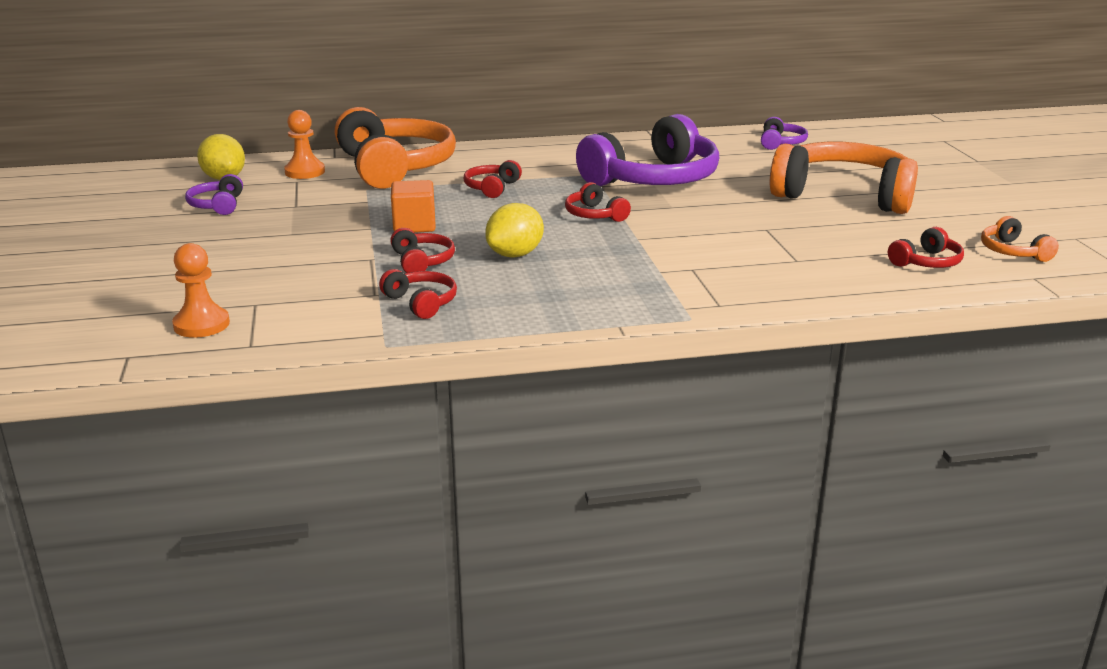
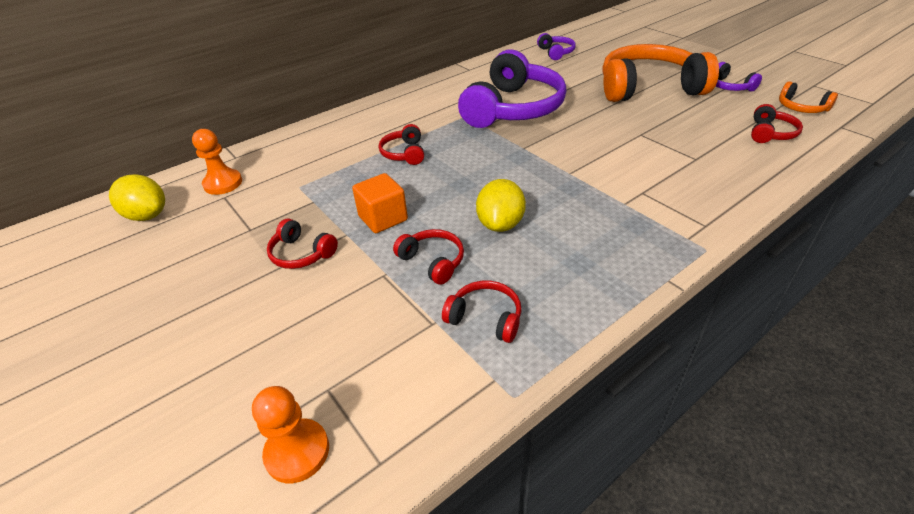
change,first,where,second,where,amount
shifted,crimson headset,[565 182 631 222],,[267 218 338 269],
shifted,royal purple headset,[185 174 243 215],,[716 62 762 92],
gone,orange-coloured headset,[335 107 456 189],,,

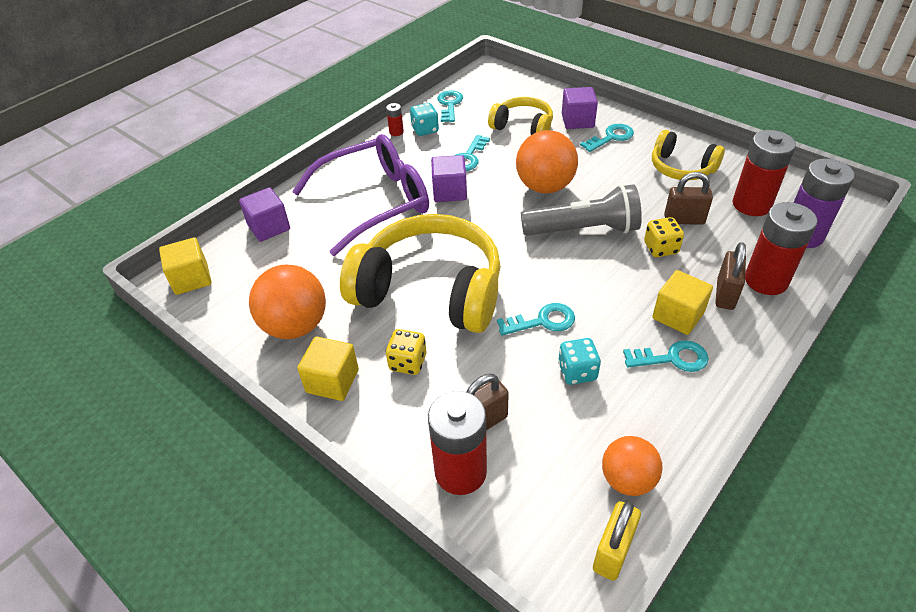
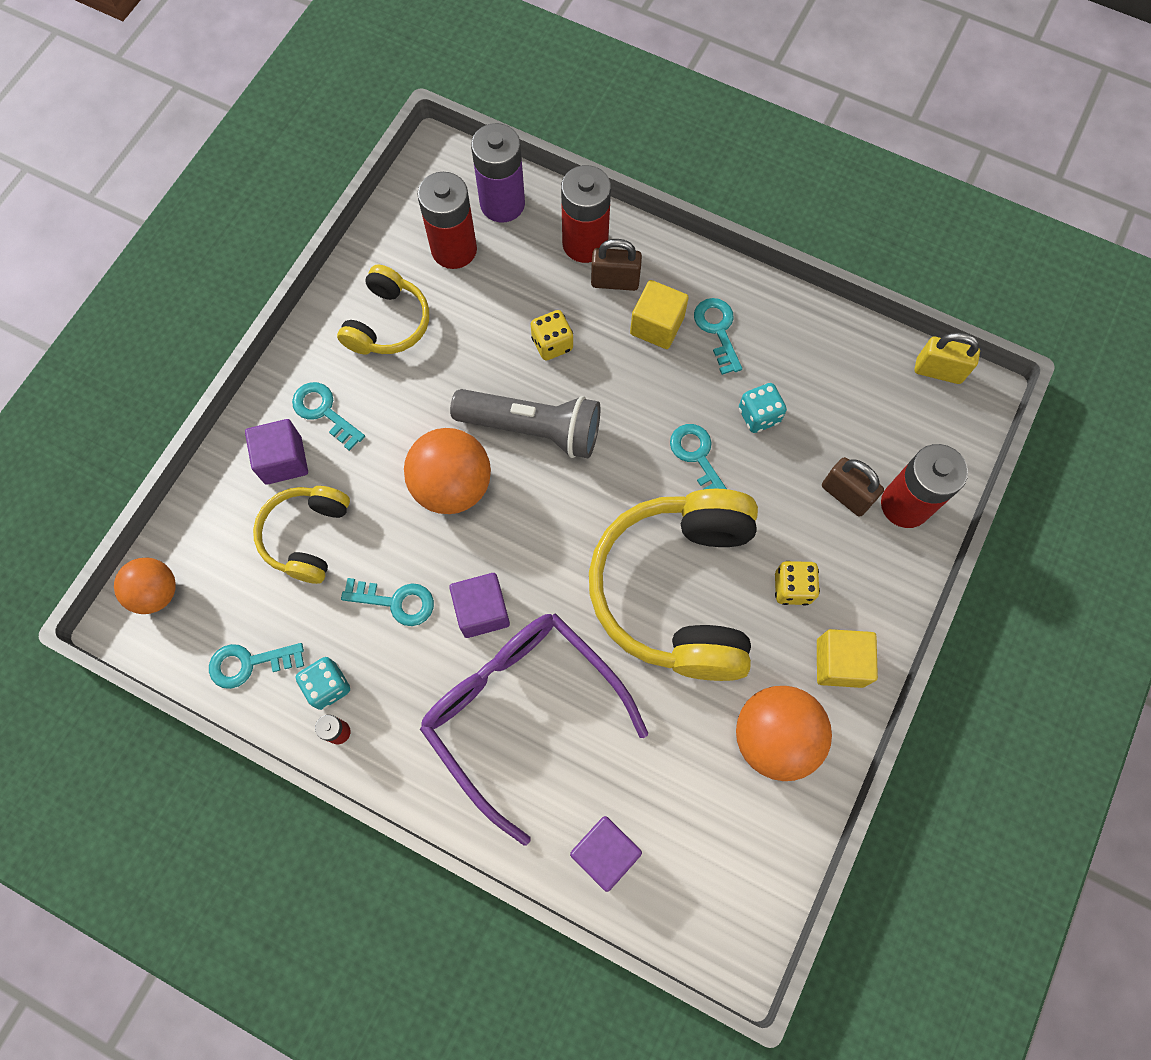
change,first,where,second,where,amount
shifted,orange-coloured sphere,[602 436 663 496],,[114 558 176 614],
rotated,gray torch,[521 184 642 236],,[450 389 600 458],120 degrees clockwise
gone,yellow block,[159 237 212 295],,,
gone,dark brown padlock,[664 172 713 225],,,

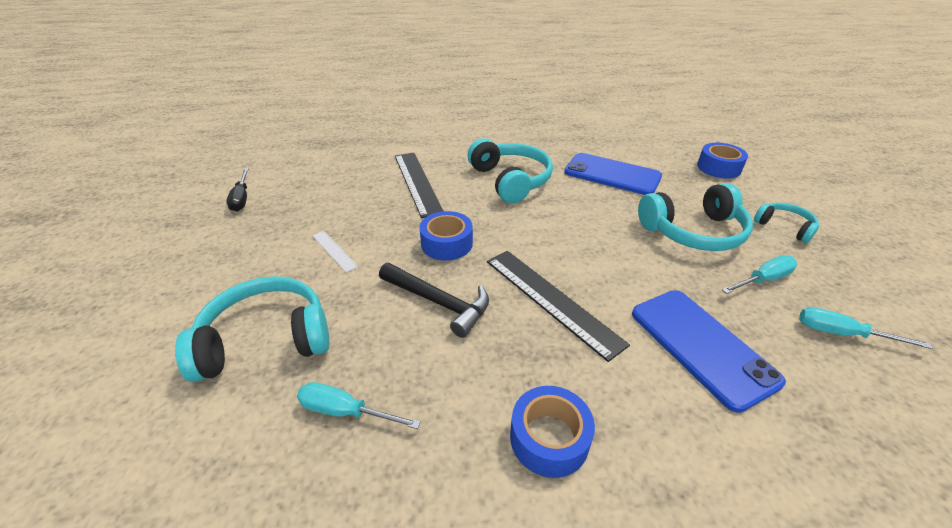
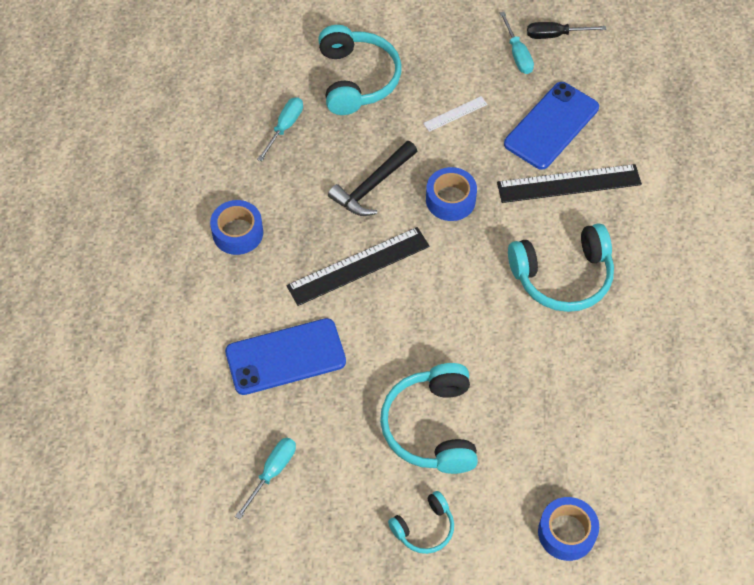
change,first,where,second,where,amount
shifted,aqua hand screwdriver,[722 255 797 294],,[500 12 534 74],
shifted,royal blue smartphone,[564 153 662 195],,[504 82 599 170],

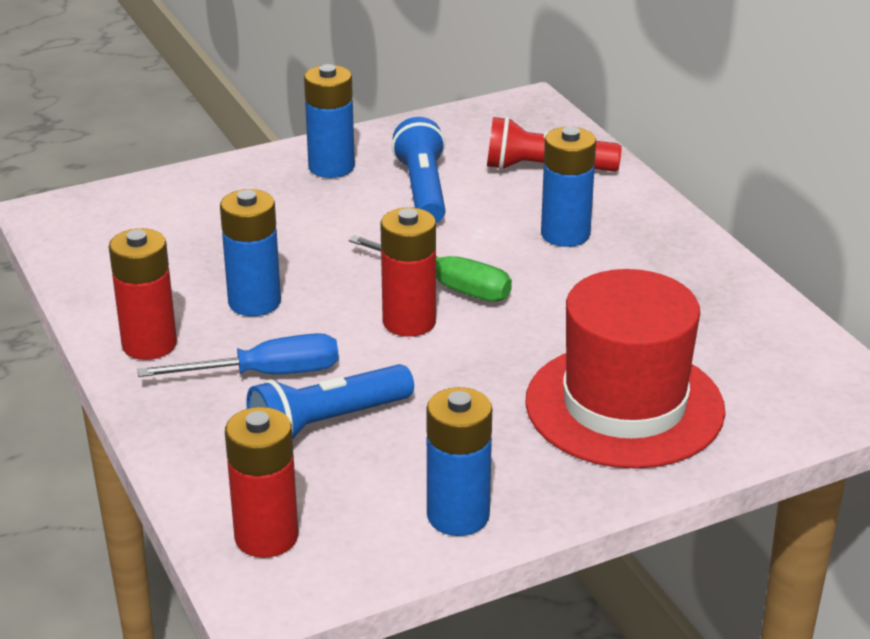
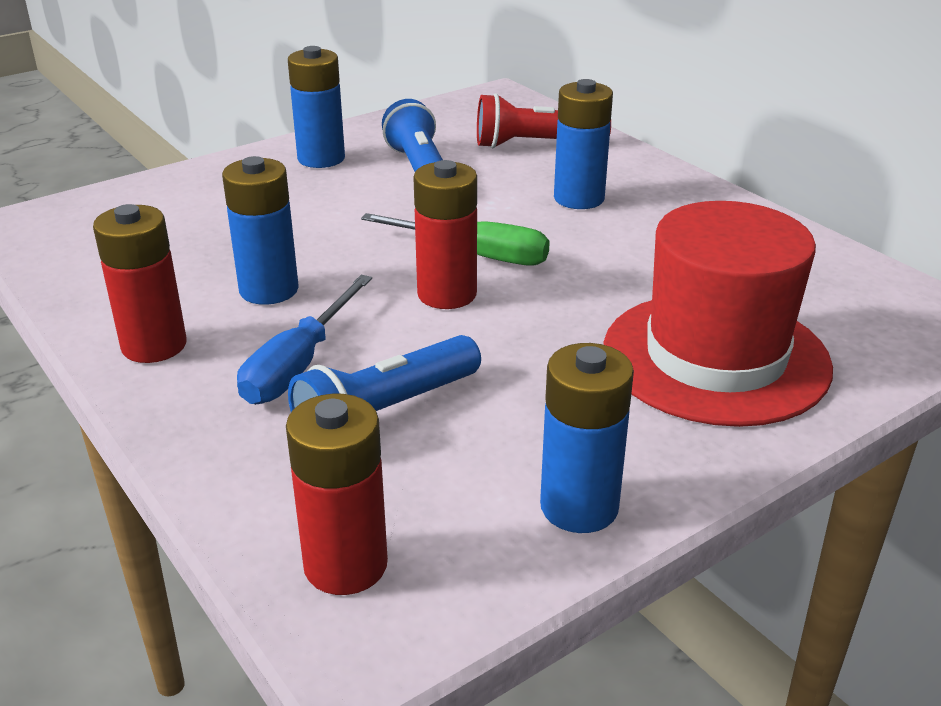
change,first,where,second,where,amount
rotated,royal blue hand screwdriver,[137 333 339 377],,[237 274 372 404],135 degrees clockwise

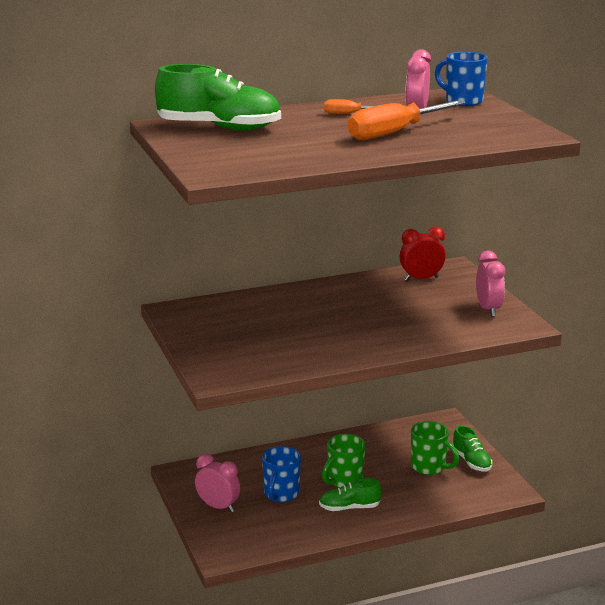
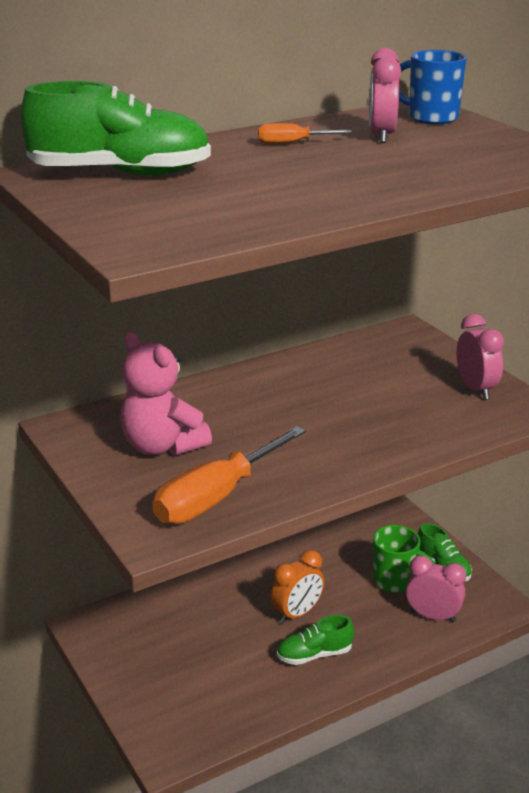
change,first,where,second,where,amount
new,,,rose-pink stuffed bear,[120 331 212 456],
shifted,orange-coloured hand screwdriver,[348 100 465 140],,[152 426 306 524],
swapped,green tea mug,[322 434 365 488],orange-coloured alarm clock,[271 550 324 623],
shifted,rose-pink alarm clock,[195 454 240 512],,[406 556 466 622],
gone,royal blue tea mug,[262 446 301 502],,,
gone,crimson alarm clock,[399 227 445 281],,,

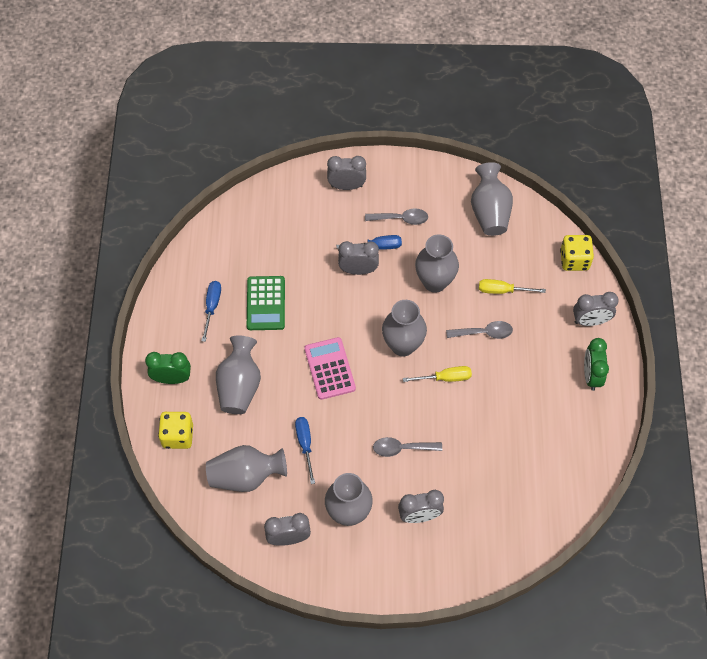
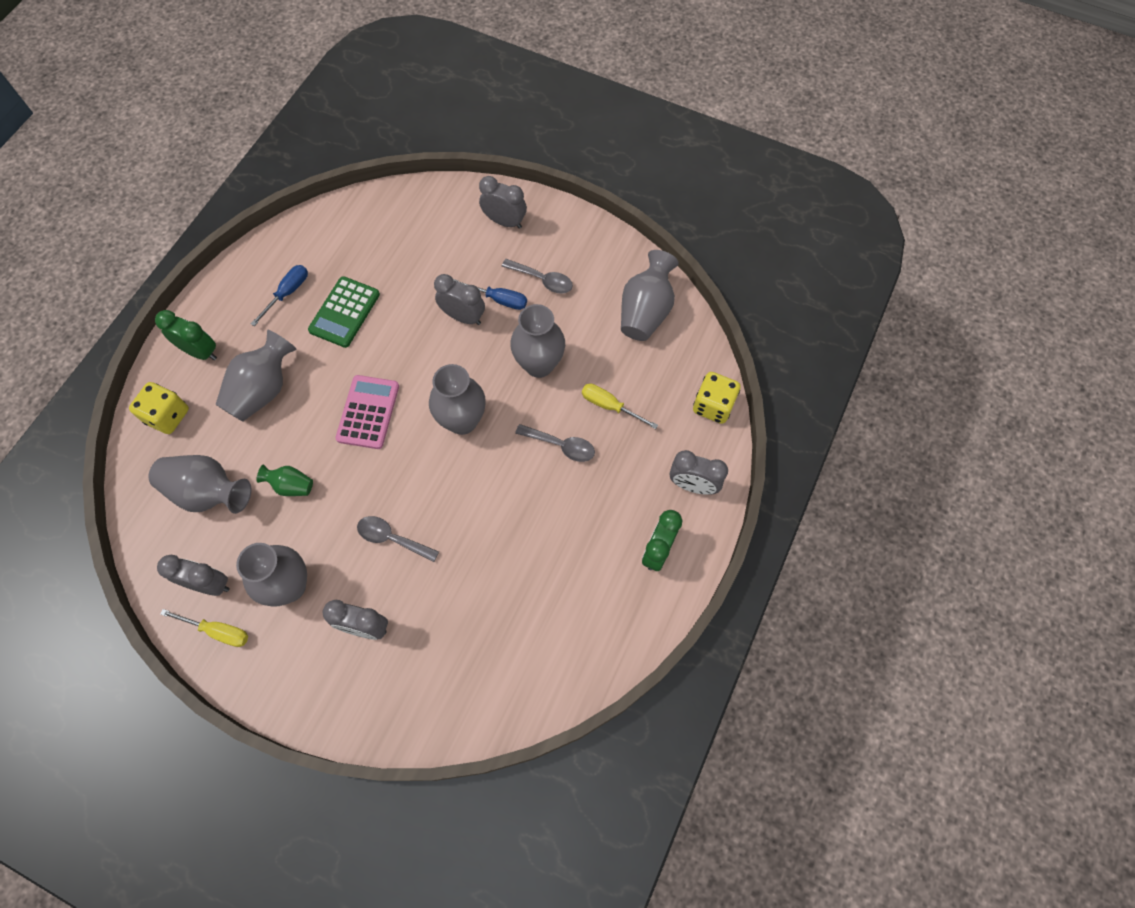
change,first,where,second,where,amount
shifted,yellow hand screwdriver,[403 366 472 382],,[160 609 248 647],
swapped,royal blue hand screwdriver,[295 417 315 484],green tall vase,[256 465 313 496],

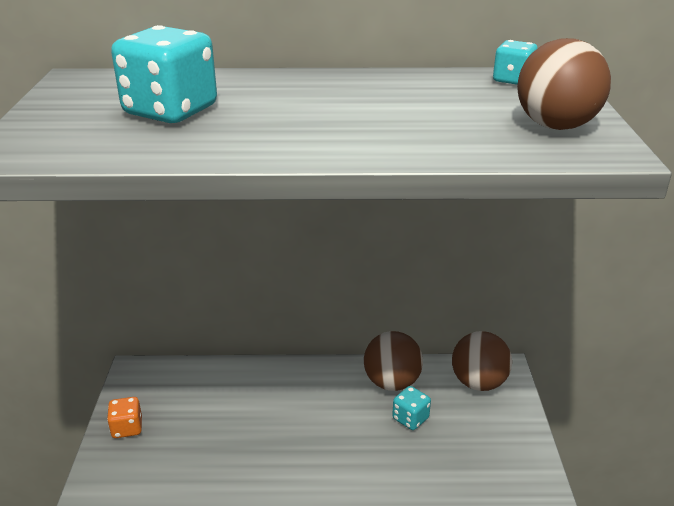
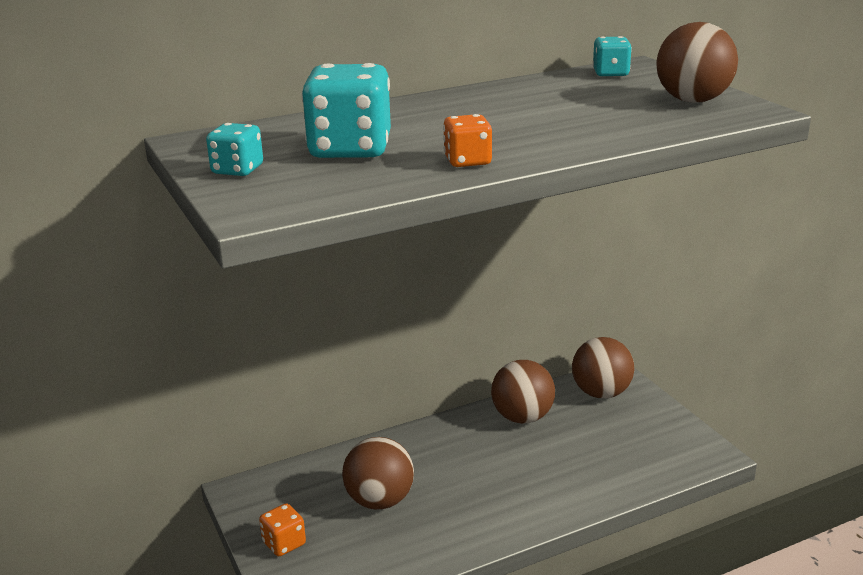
change,first,where,second,where,amount
shifted,aqua game die,[392 386 431 430],,[206 123 263 176],
new,,,dark brown sphere,[342 437 414 509],
new,,,orange-coloured game die,[443 114 492 167],

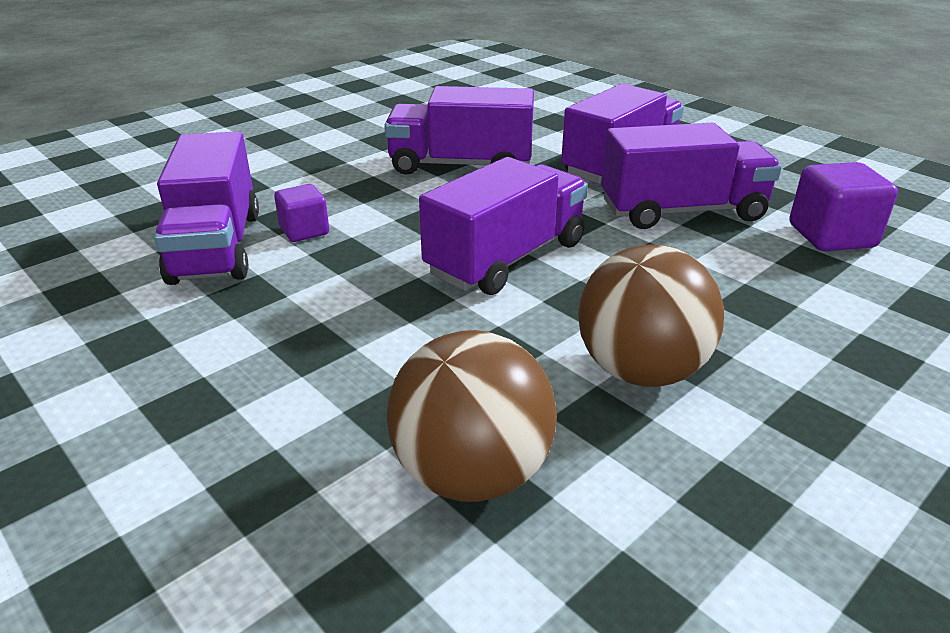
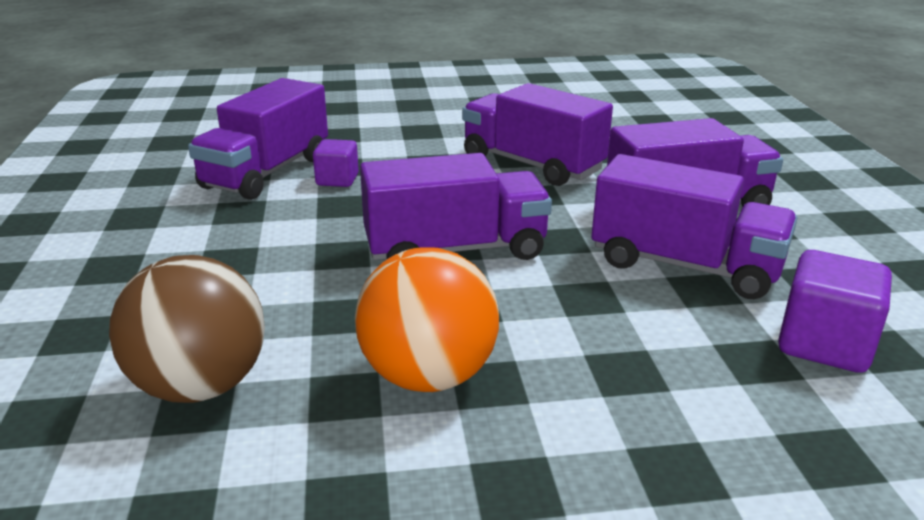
change,first,where,second,where,amount
repainted,dark brown sphere,[578 244 724 387],orange-coloured sphere,[355 247 499 392],

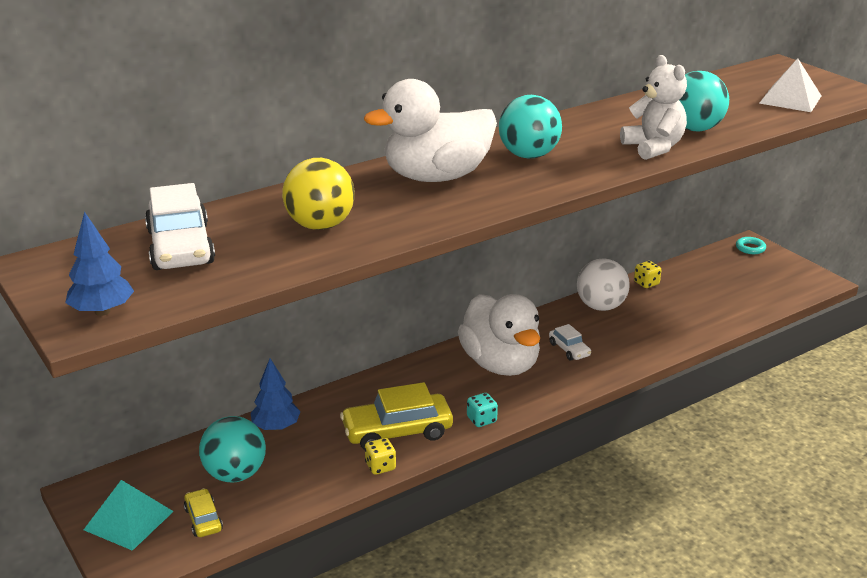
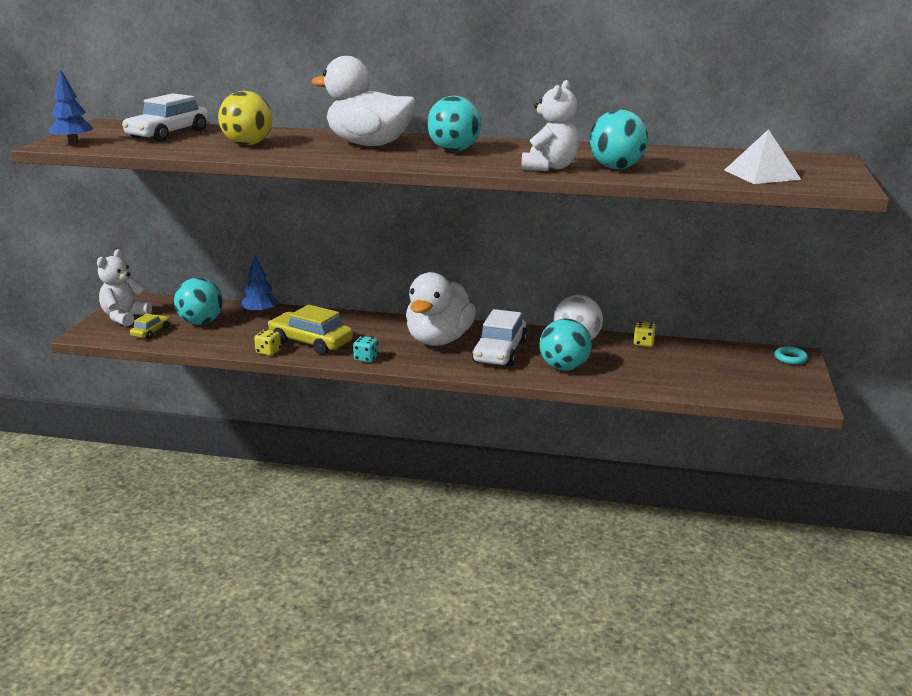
change,first,where,second,where,amount
swapped,aqua pyramid,[84 480 174 551],snow-white stuffed bear,[97 249 152 326],
scaled,snow-white toy car,[549 324 591 361],,[472 309 528 367],x1.93
new,,,aqua sphere,[540 318 592 371],

